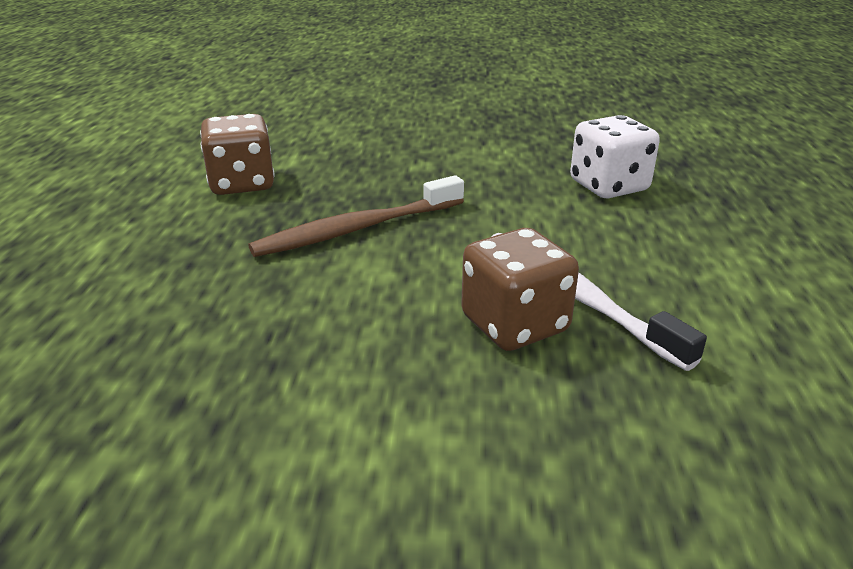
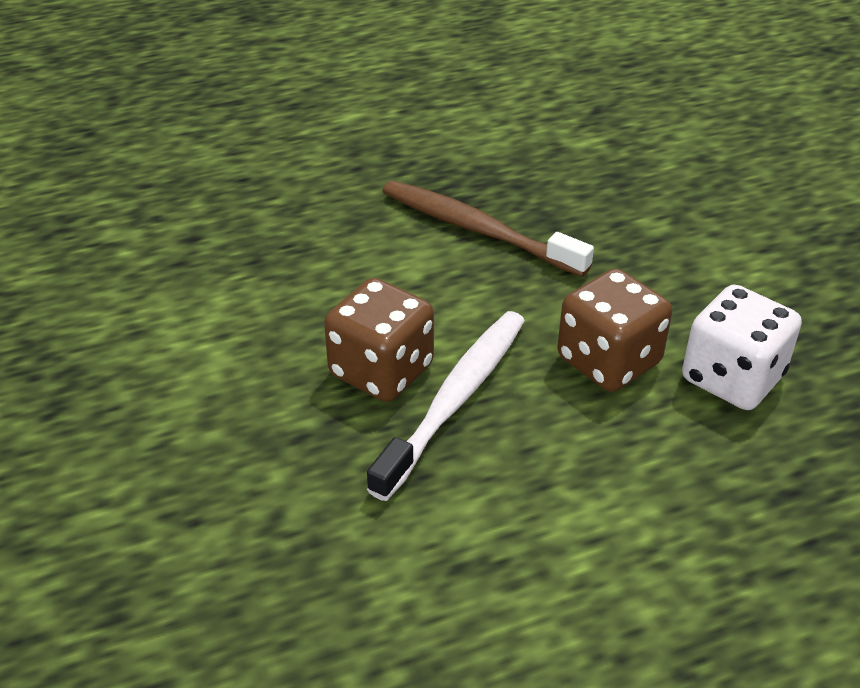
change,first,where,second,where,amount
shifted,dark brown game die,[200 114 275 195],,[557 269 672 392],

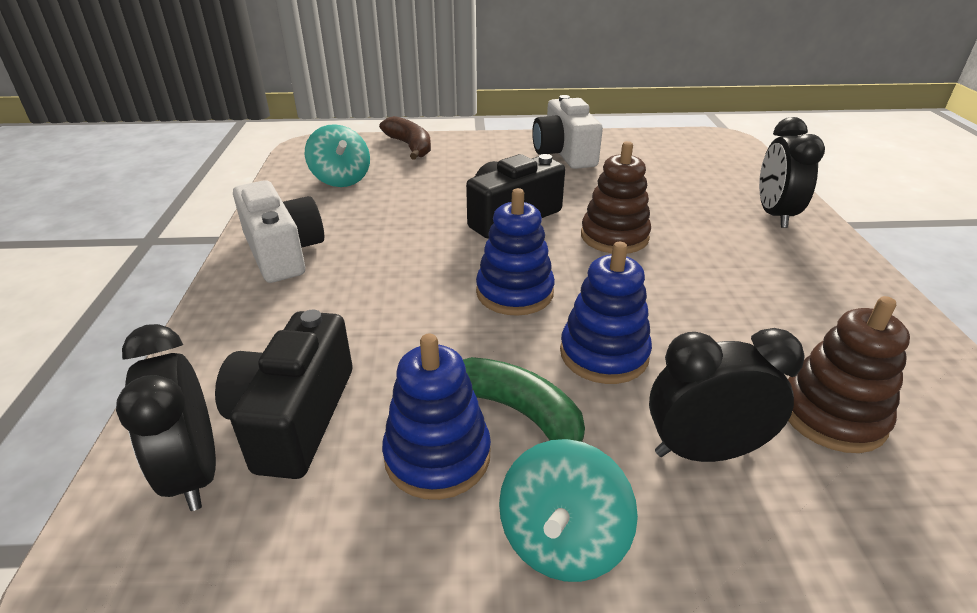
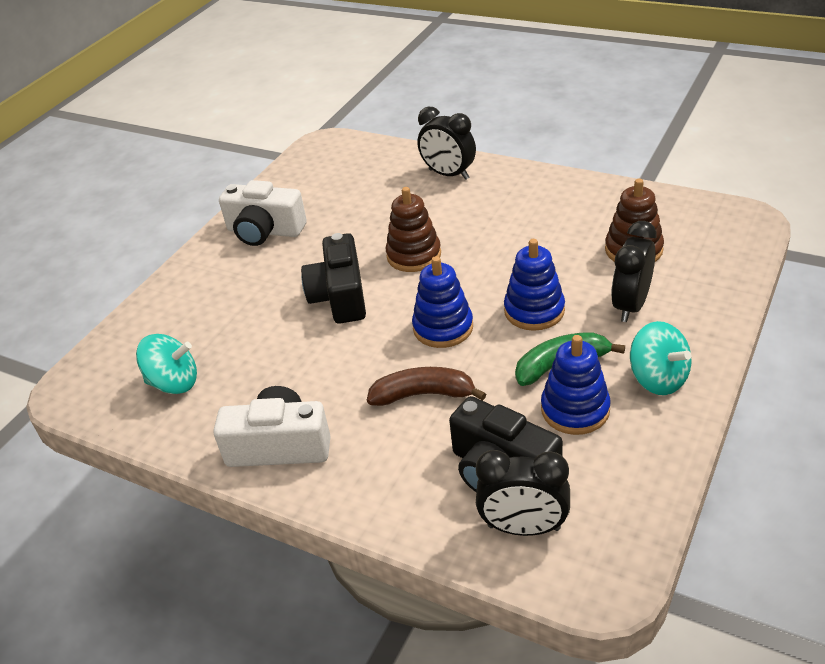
change,first,where,second,where,amount
shifted,dark brown banana fruit,[379 116 431 160],,[367 367 486 406],

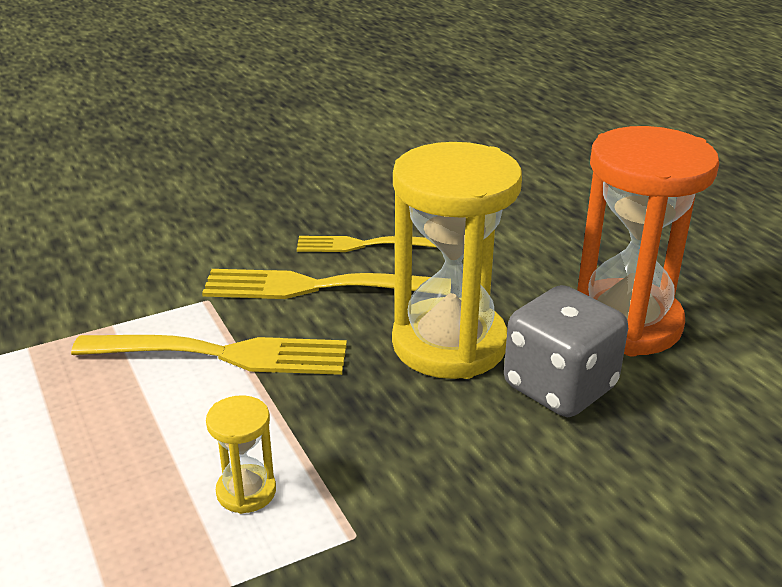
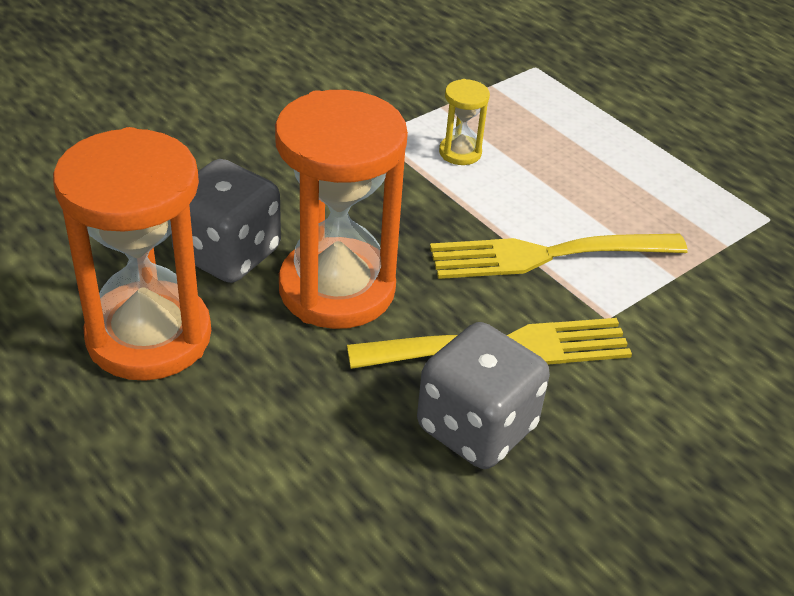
change,first,where,second,where,amount
repainted,yellow sand timer,[392 142 522 379],orange-coloured sand timer,[275 90 408 329],
swapped,yellow fork,[297 236 437 252],gray game die,[417 322 550 469],

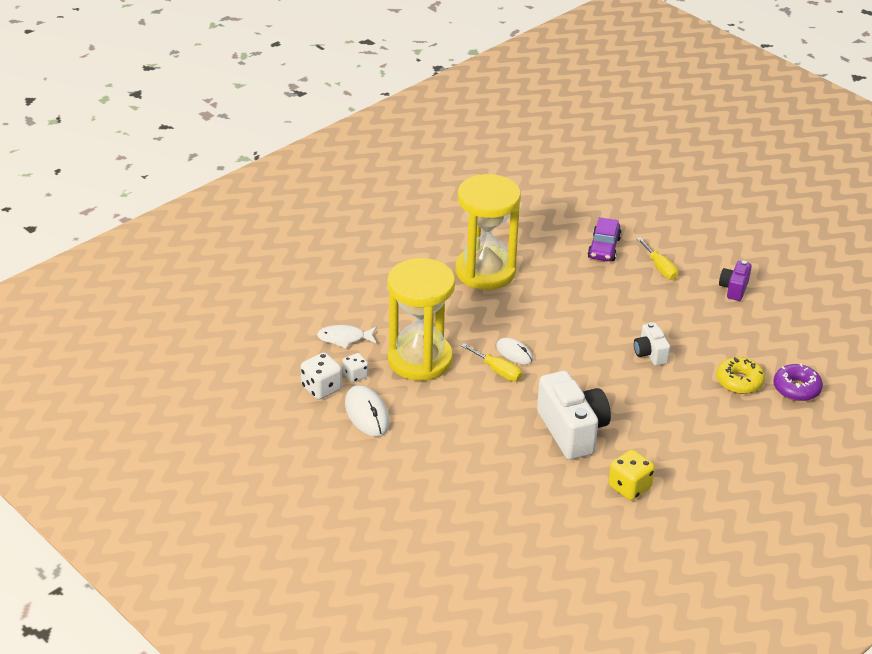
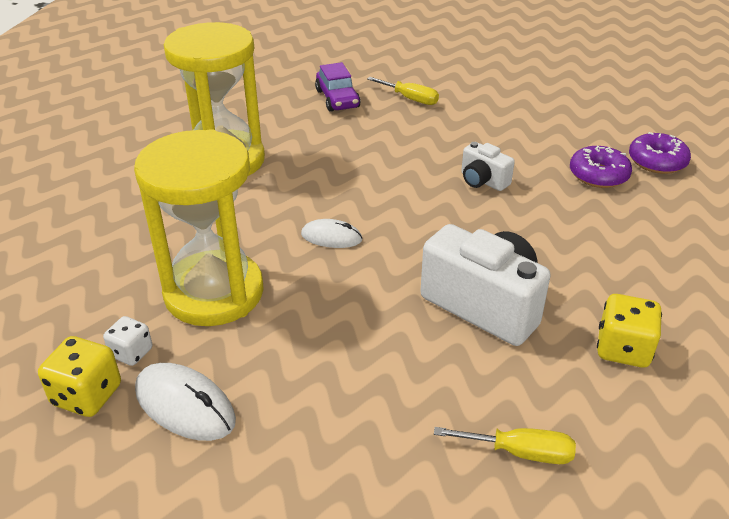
change,first,where,second,where,amount
repainted,snow-white game die,[301 353 342 400],yellow game die,[38 336 121 417],
shifted,yellow hand screwdriver,[461 343 522 381],,[434 427 576 464],
repainted,yellow doughnut,[716 357 765 394],royal purple doughnut,[570 146 632 188],
gone,snow-white fish,[317 325 377 348],,,
gone,royal purple compact camera,[719 261 752 301],,,

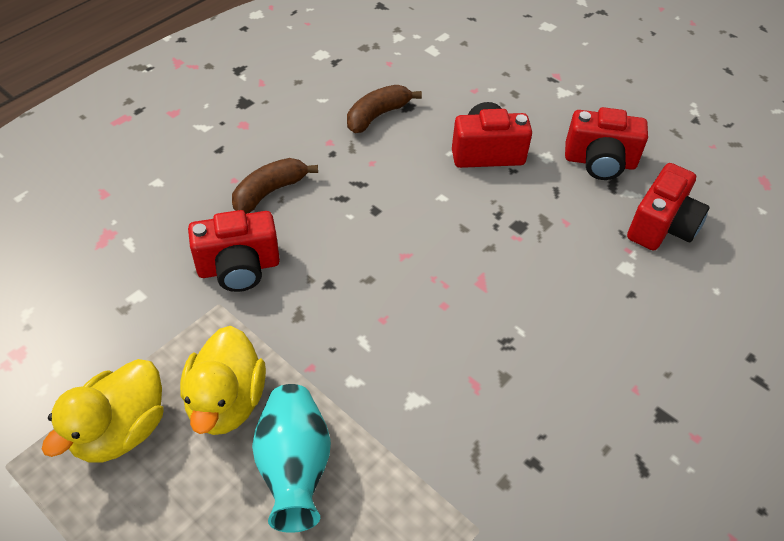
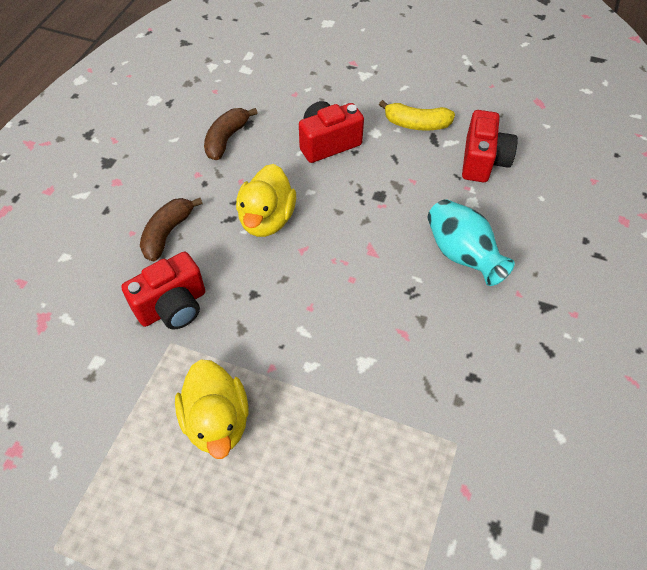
change,first,where,second,where,amount
shifted,yellow rubber duck,[42 359 163 463],,[236 164 296 237],
swapped,crimson compact camera,[565 107 648 180],yellow banana fruit,[379 100 455 131],
shifted,aqua tall vase,[252 384 331 533],,[428 199 515 286],

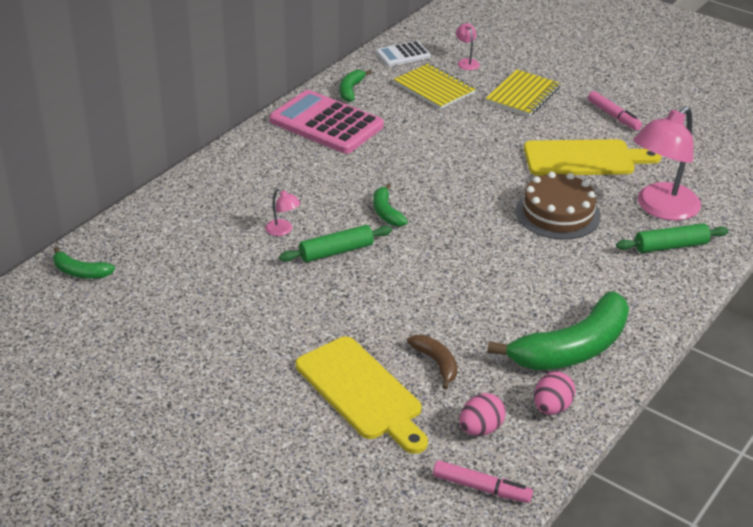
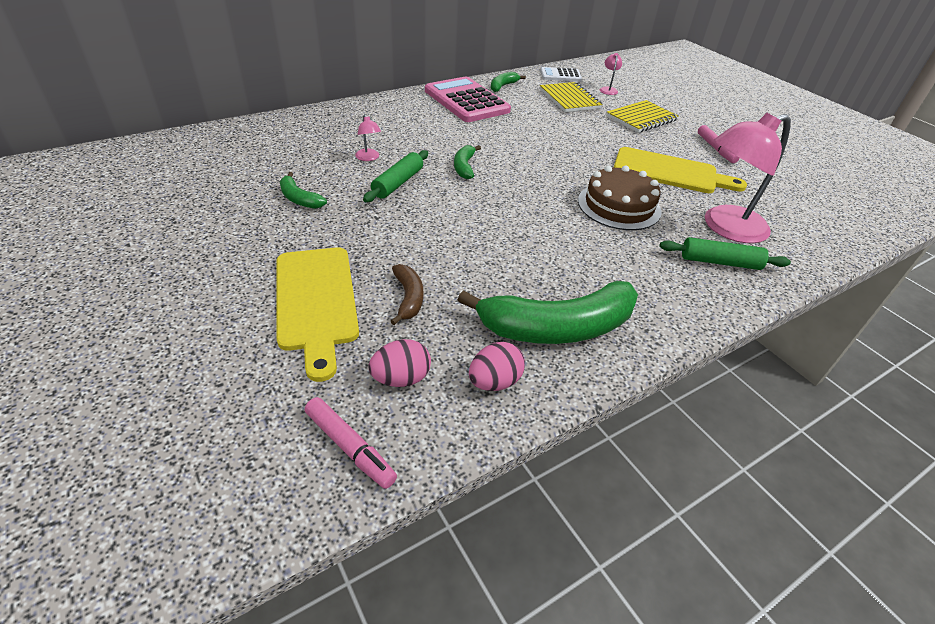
change,first,where,second,where,amount
shifted,green banana fruit,[53 247 115 279],,[280 172 327 209],
rotated,green dough roller,[279 225 392 262],,[363 150 428 202],60 degrees counterclockwise

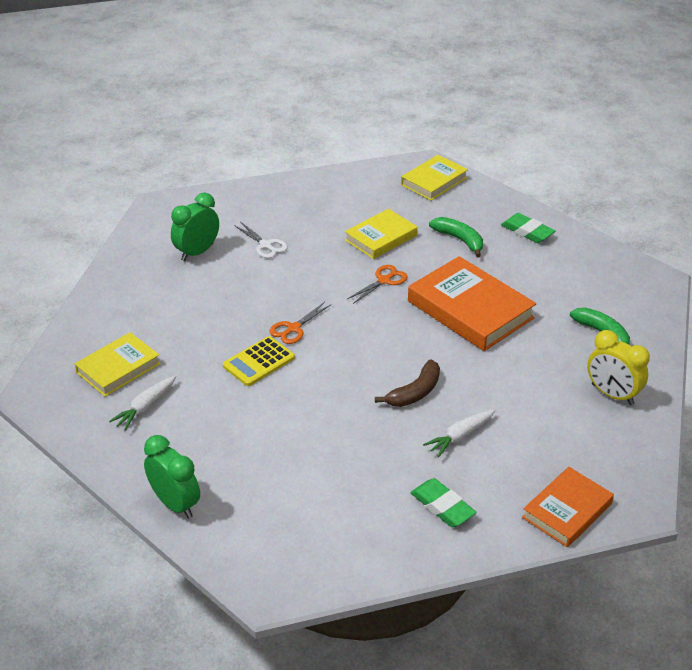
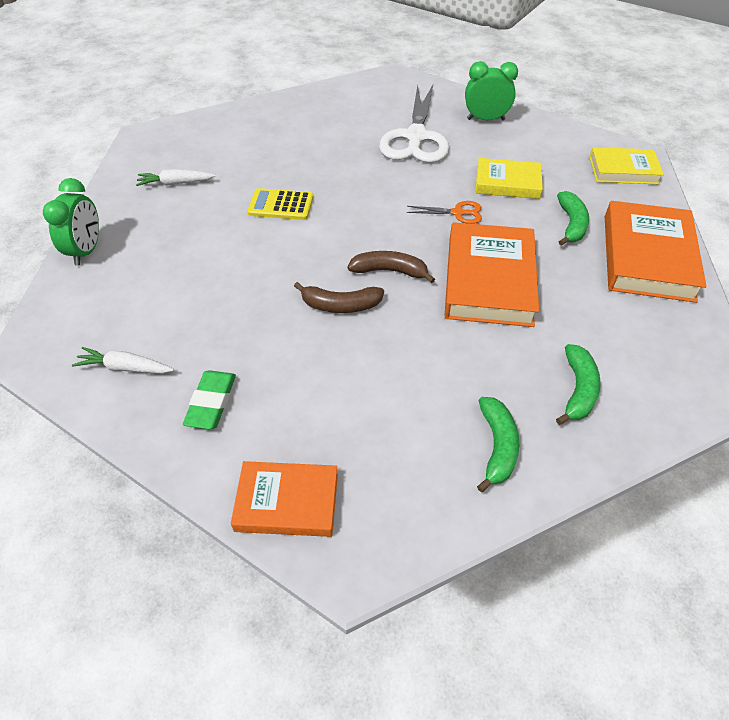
change,first,where,second,where,amount
shifted,snow-white toy carrot,[423 409 495 457],,[72 347 174 374],
new,,,dark brown banana fruit,[348 251 435 283],
scaled,snow-white pair of scissors,[234 222 288 258],,[379 85 449 163],x2.23
shifted,green alarm clock,[171 193 219 261],,[465 61 518 120],
swapped,yellow alarm clock,[587 330 650 405],green banana fruit,[477 397 519 492],
swapped,green gum eraser,[501 213 555 243],orange-coloured hardback,[605 201 706 303],
gone,yellow hardback,[75 332 161 396],,,
gone,orange-coloured pair of scissors,[269 302 331 344],,,

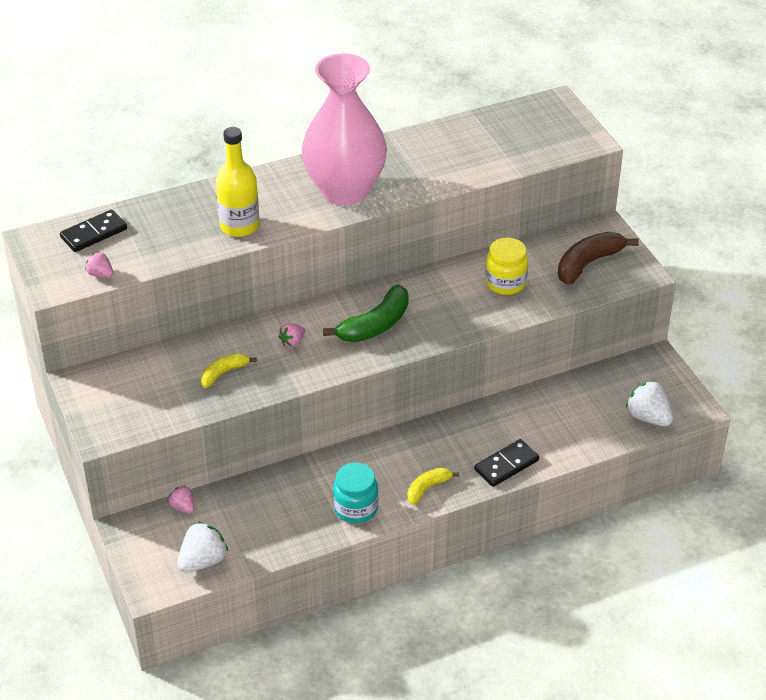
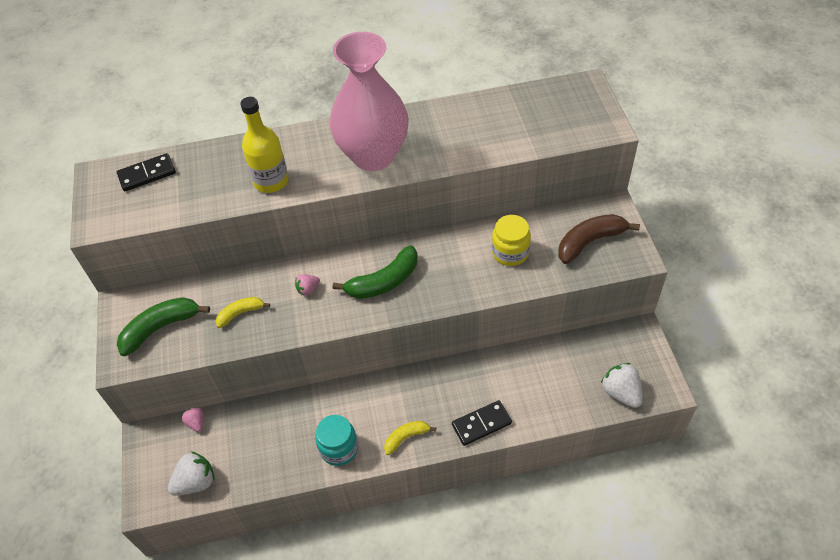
change,first,where,second,where,amount
new,,,green banana fruit,[117 297 210 356],
gone,rose-pink berry,[85 252 113 278],,,

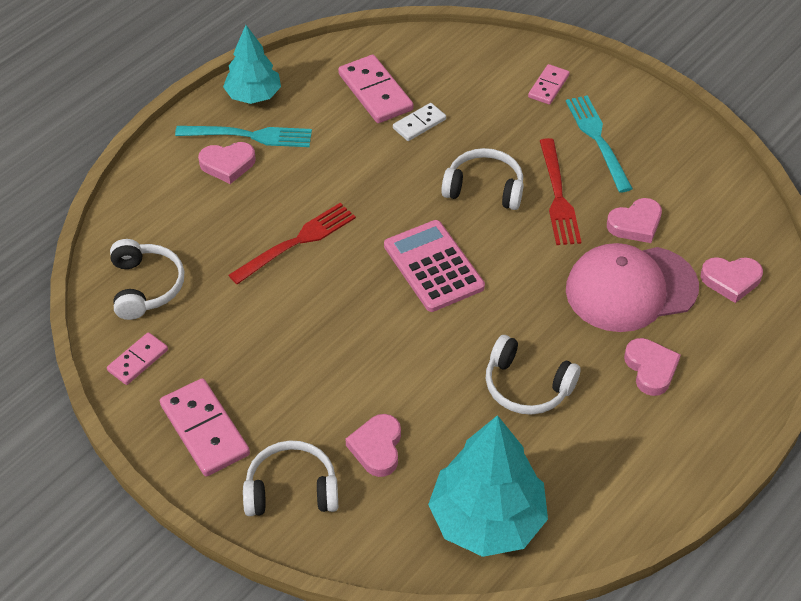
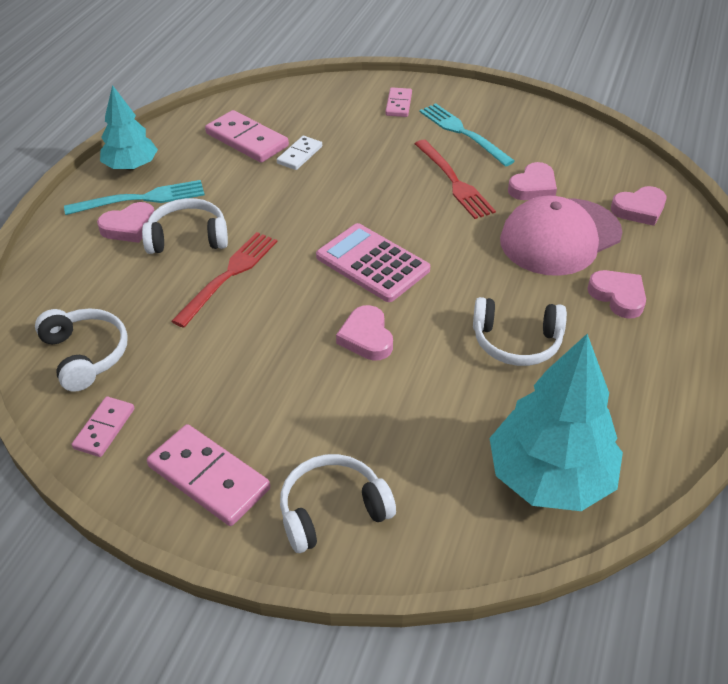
change,first,where,second,where,amount
shifted,snow-white headset,[441 148 523 210],,[142 198 228 254],
shifted,rose-pink heart,[346 414 401 477],,[336 305 393 361],

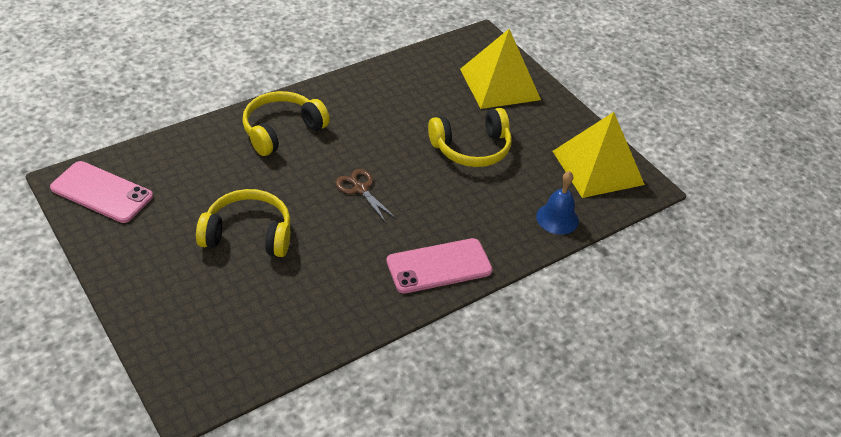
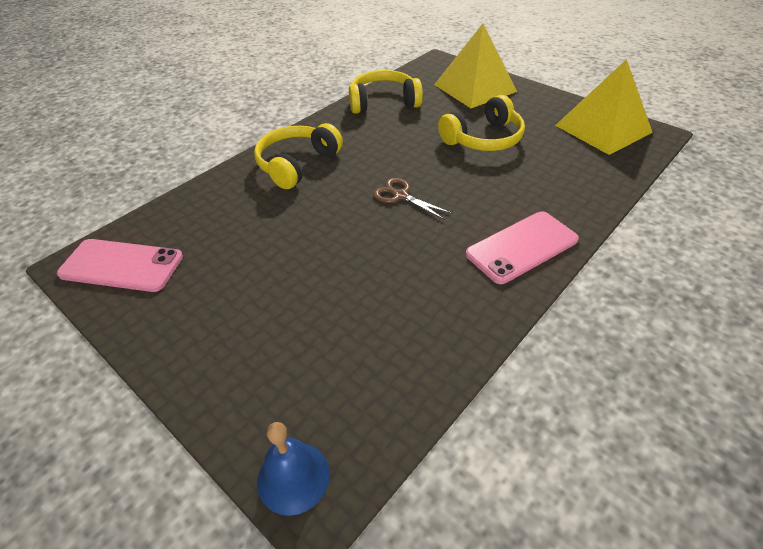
change,first,where,second,where,amount
shifted,royal blue hand bell,[536 171 579 235],,[257 422 330 516],
shifted,yellow headset,[196 189 291 257],,[349 70 423 114],

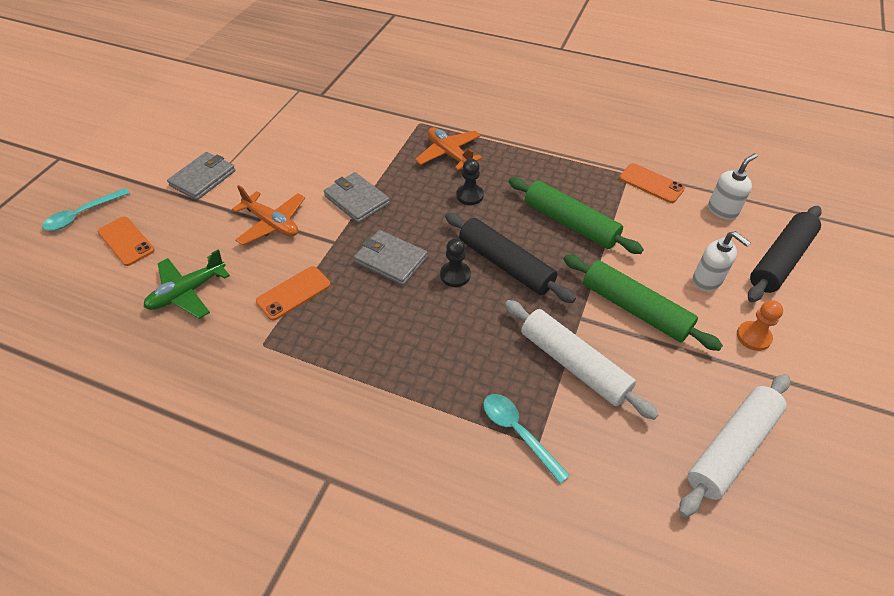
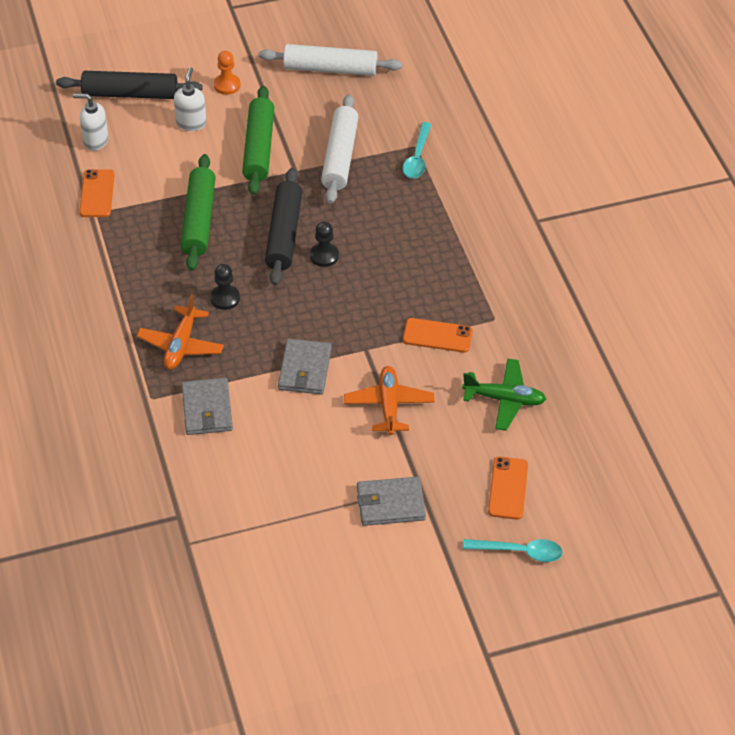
change,first,where,second,where,amount
shifted,gray wallet,[354 230 428 285],,[182 378 233 435],

